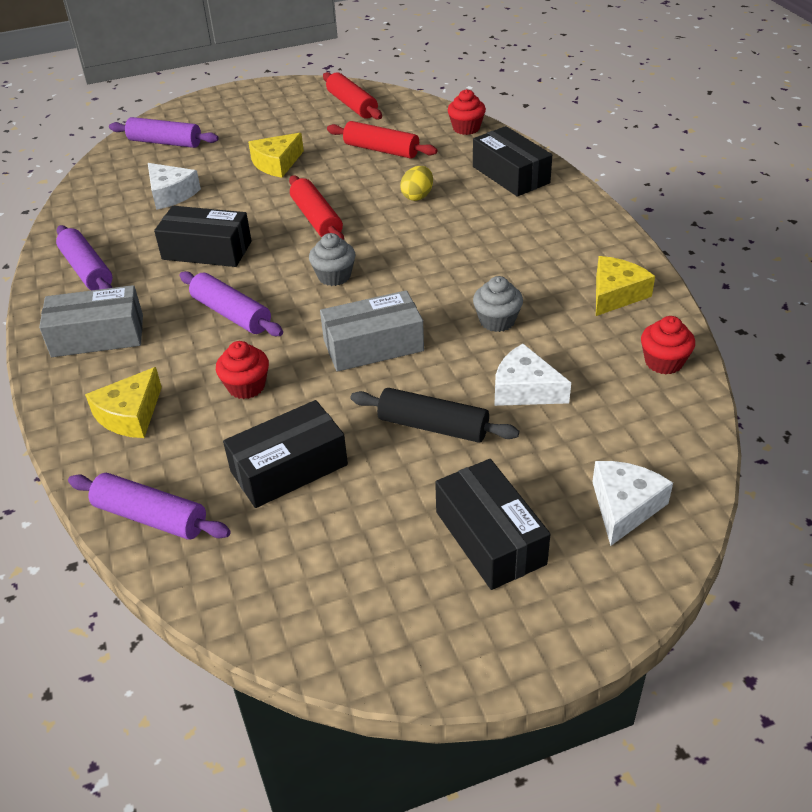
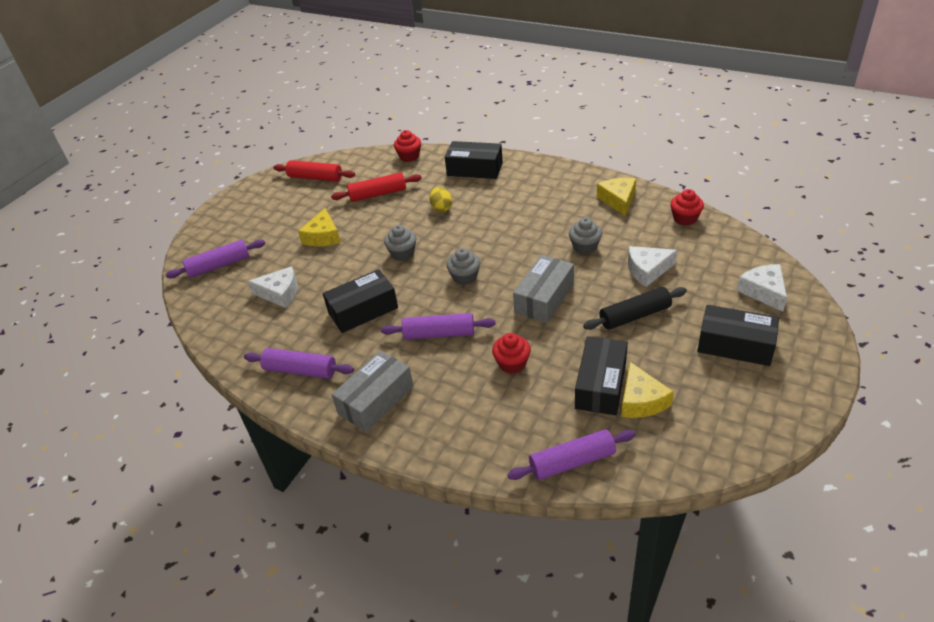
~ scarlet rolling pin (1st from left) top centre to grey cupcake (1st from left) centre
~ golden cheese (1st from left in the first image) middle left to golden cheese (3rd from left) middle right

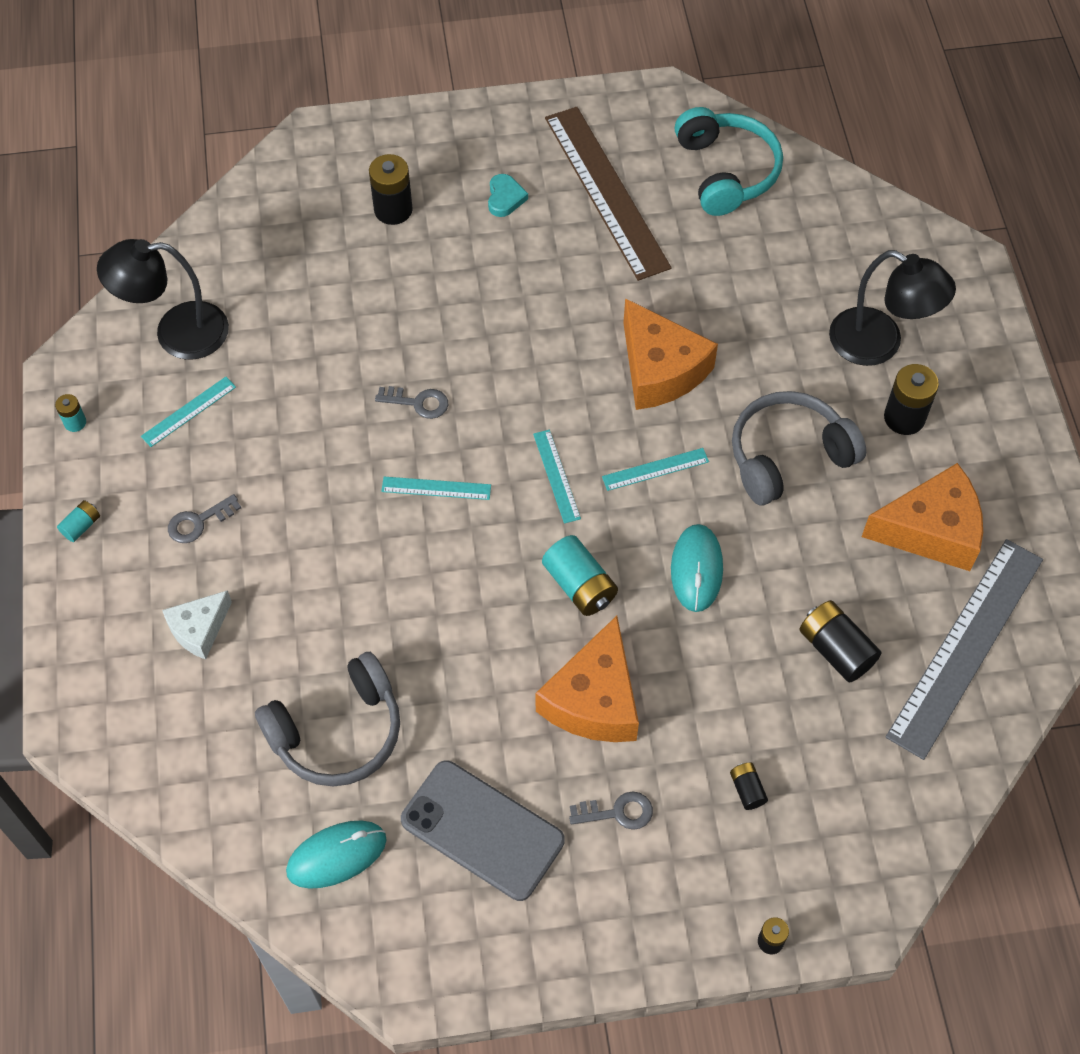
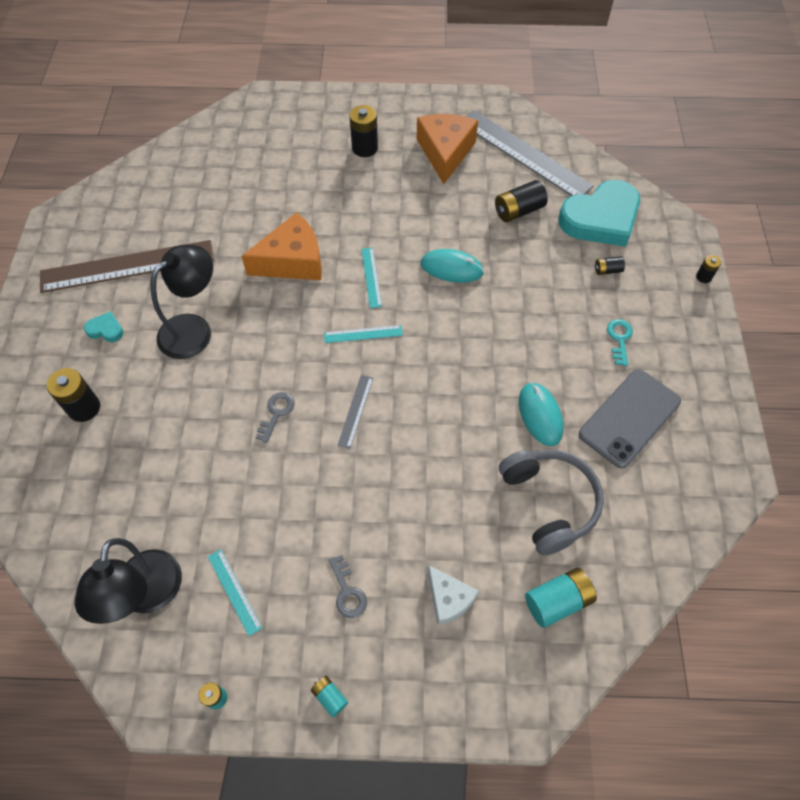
~ ebony desk lamp (2nd from left) top right to middle left
~ turquoise measuring stick (2nd from left) centre to grey measuring stick (1st from left) centre
~ turquoise mouse (1st from left in the first image) bottom left to turquoise mouse (2nd from left) middle right
~ turquoise AA battery (3rd from left) centre to bottom right
+ turquoise love heart (2nd from left) top right
~ grey key (3rd from left) bottom centre to turquoise key middle right
- bright orange cheese (1st from left) centre
- turquoise over-ear headphones top right
- grey over-ear headphones (2nd from left) middle right

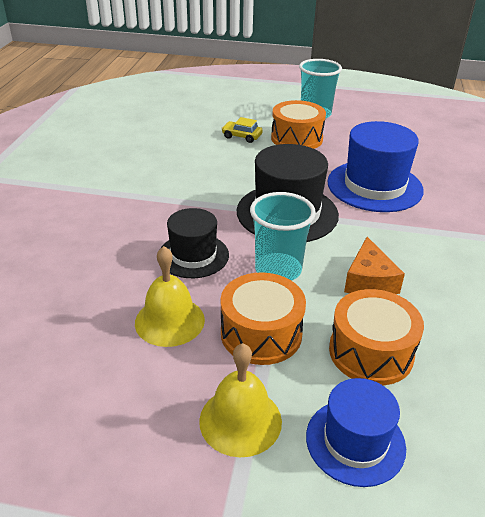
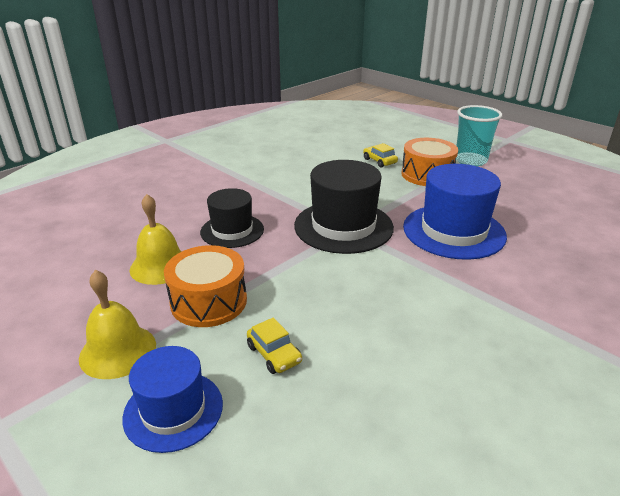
~ bright orange toy drum (3rd from left) middle right to golden toy car (1st from left) bottom centre
- turquoise tumbler (1st from left) centre
- bright orange cheese middle right

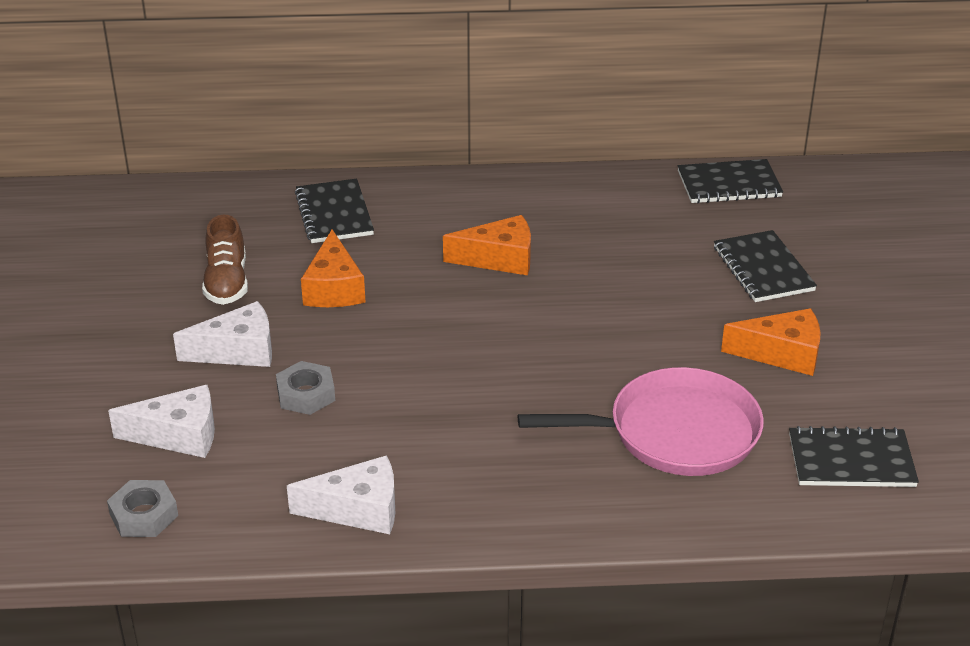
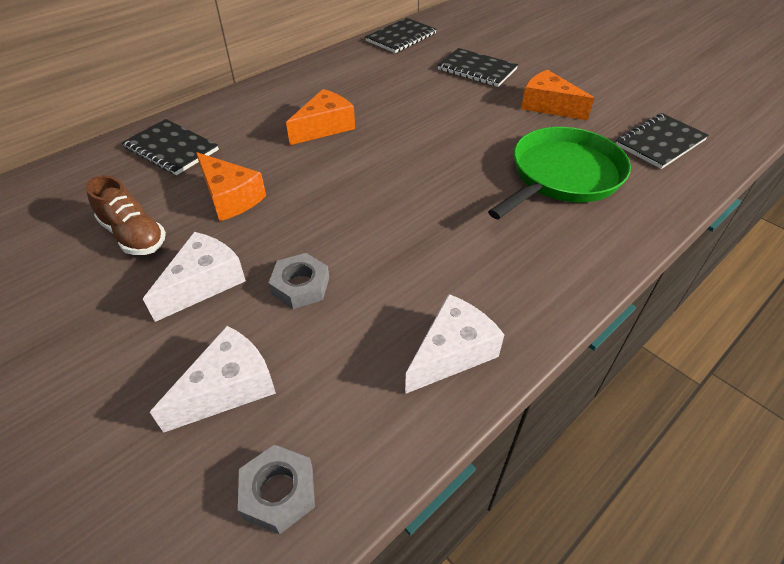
~ rosy pan centre to green pan top right
~ bright orange cheese (3rd from left) middle right = top right 105 degrees counterclockwise

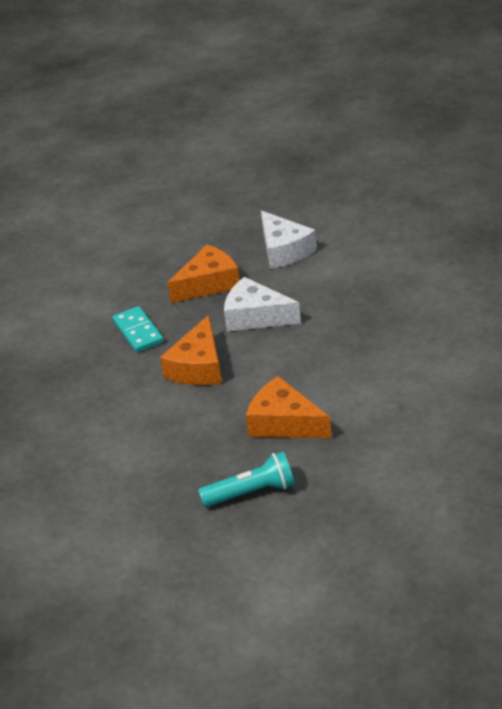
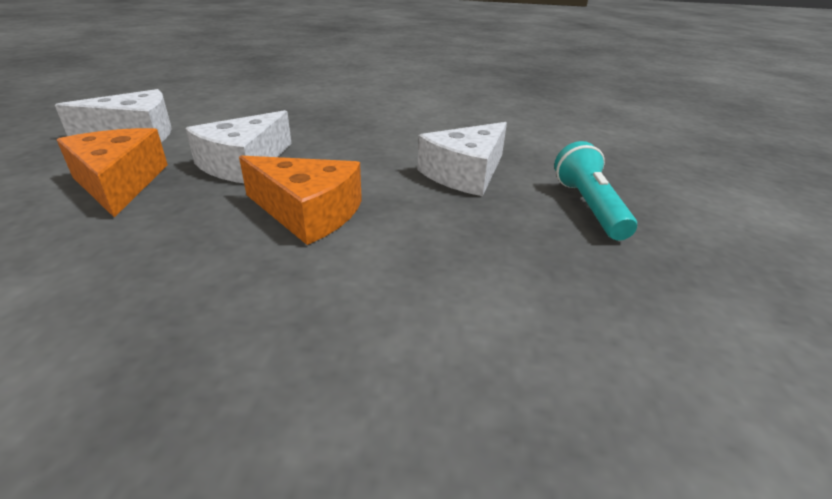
~ bright orange cheese (3rd from left) centre to white cheese (3rd from left) top centre
- turquoise domino middle left

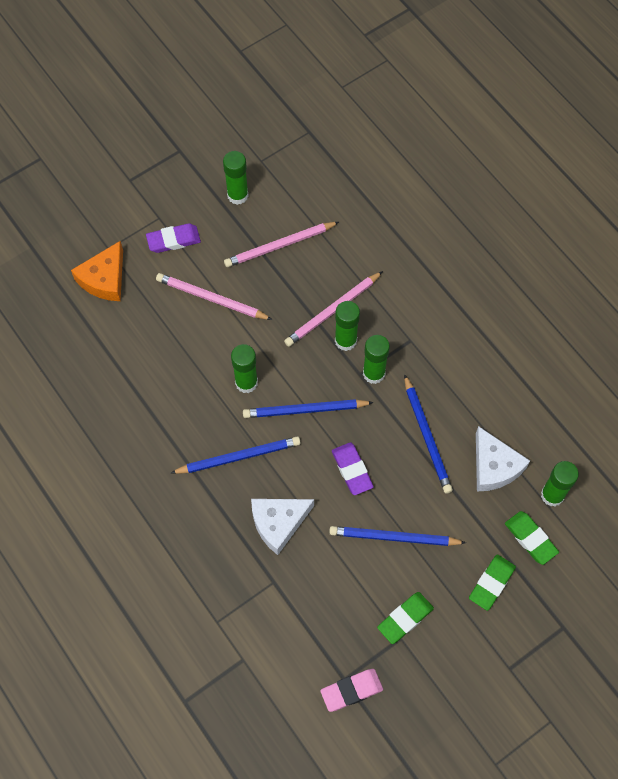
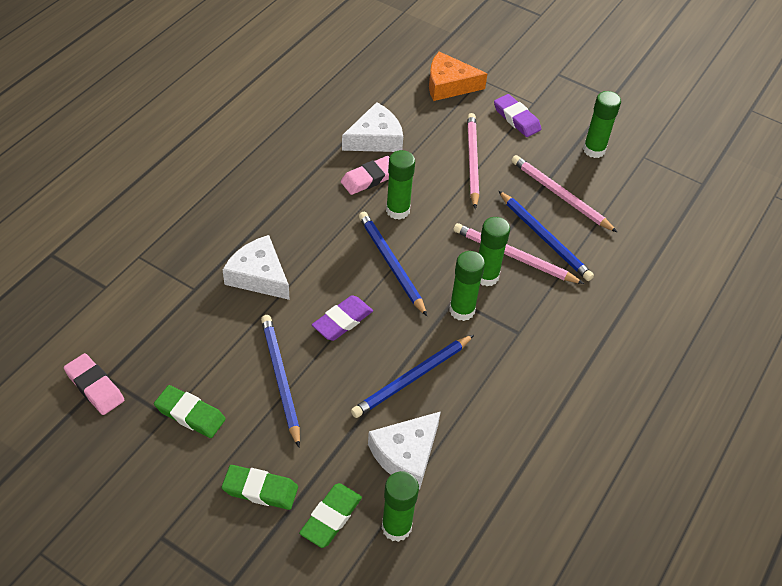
+ rosy gum eraser (2nd from left) top centre
+ white cheese (2nd from left) top centre
~ royal blue wooden pencil (1st from left in the first image) centre to royal blue wooden pencil (4th from left) middle right

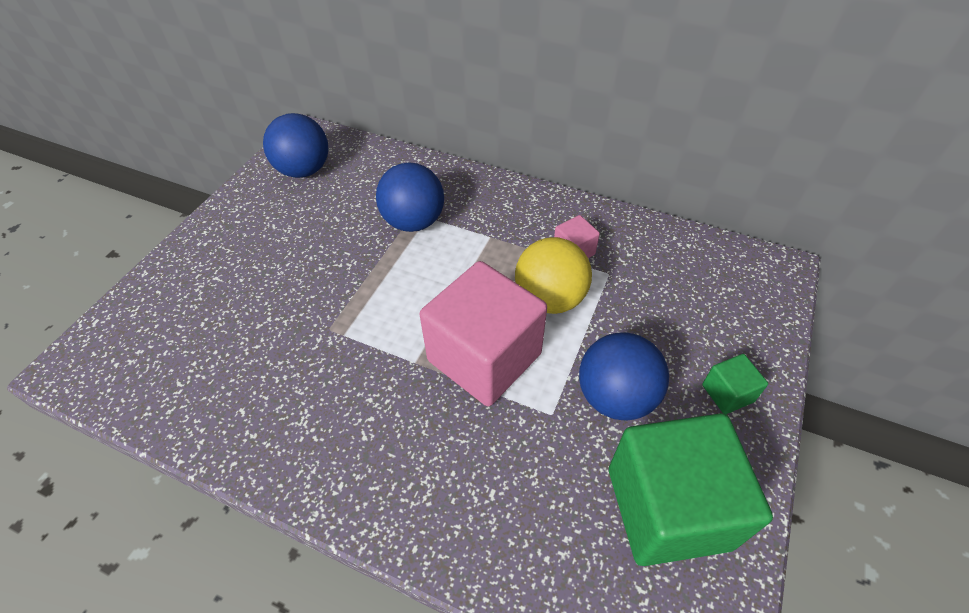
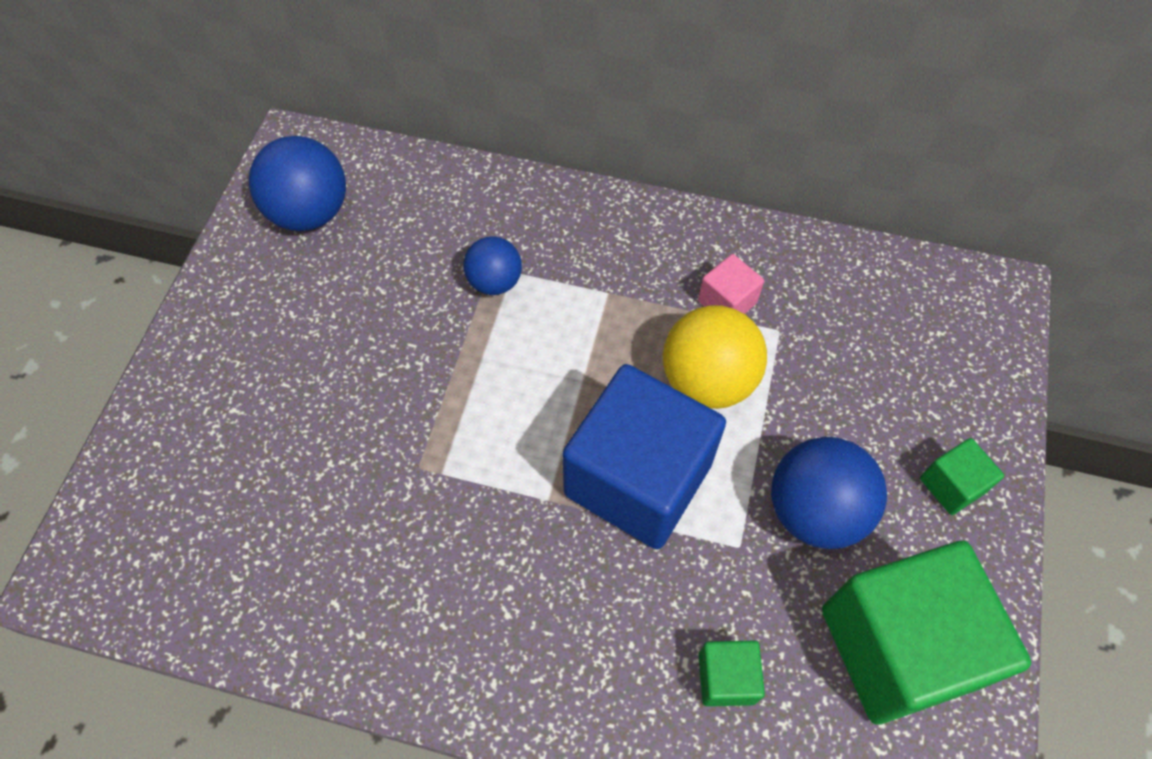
~ royal blue sphere (2nd from left) top centre = centre x0.61
~ rosy block (1st from left) centre to royal blue block centre
+ green block (1st from left) bottom centre

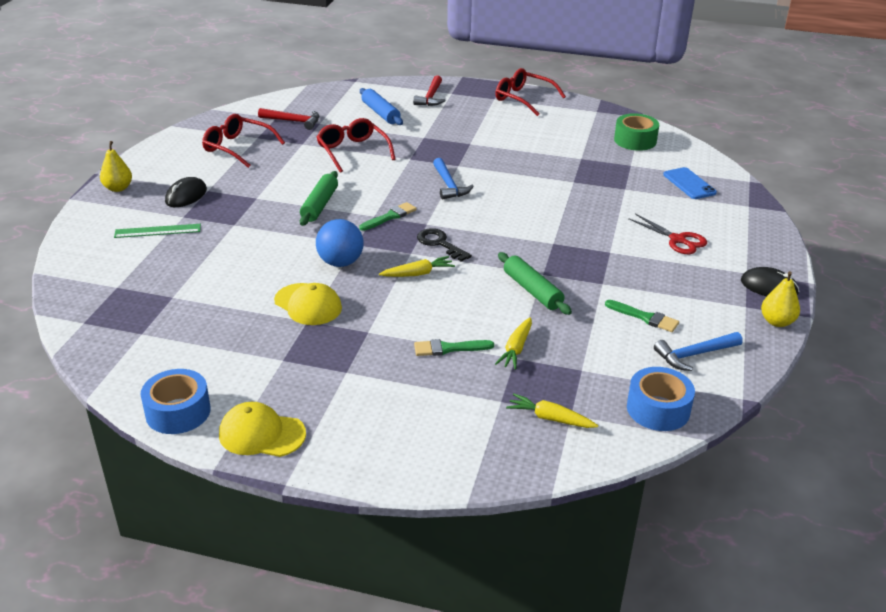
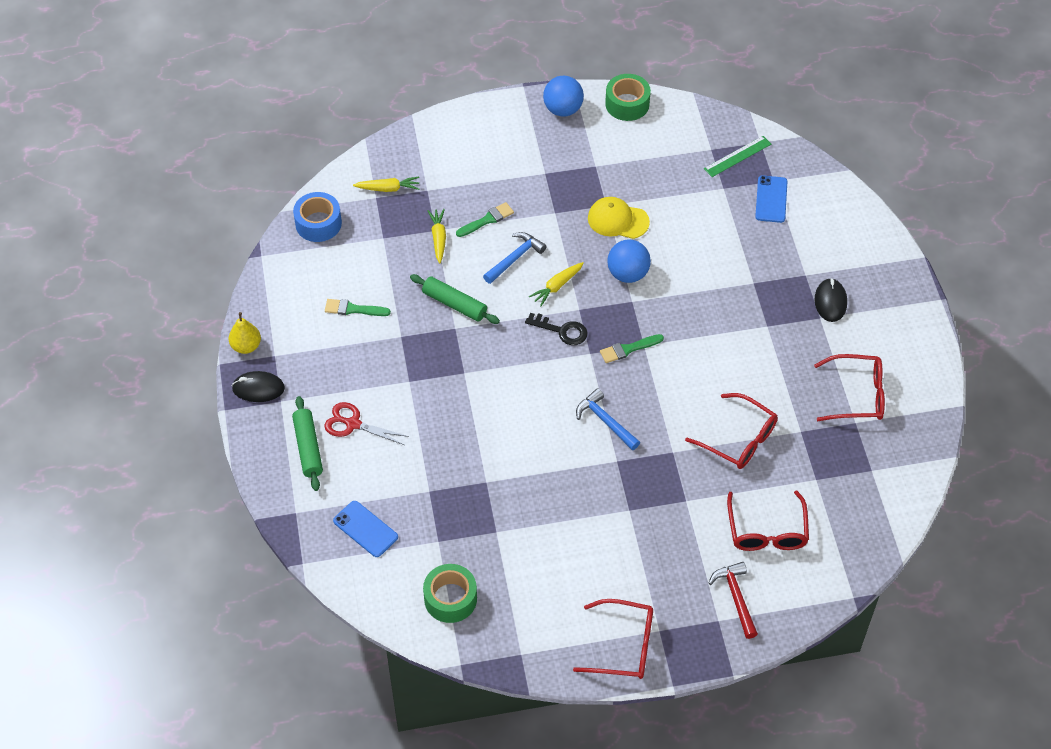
~ green rolling pin (1st from left) top centre to middle left
~ royal blue carpenter's hammer (2nd from left in the first image) middle right to royal blue carpenter's hammer (1st from left) centre
~ golden cap (1st from left) bottom left to royal blue sphere (1st from left) top centre
~ green brush (1st from left in the first image) centre = centre 45 degrees clockwise
~ royal blue roll of tape (1st from left) middle left to green roll of tape (2nd from left) top centre
~ green measuring stick middle left to top right
~ royal blue rolling pin top centre to scarlet spectacles (3rd from left) bottom right
+ royal blue phone (2nd from left) top right
- golden pear (1st from left) top left
- scarlet carpenter's hammer (1st from left) top left

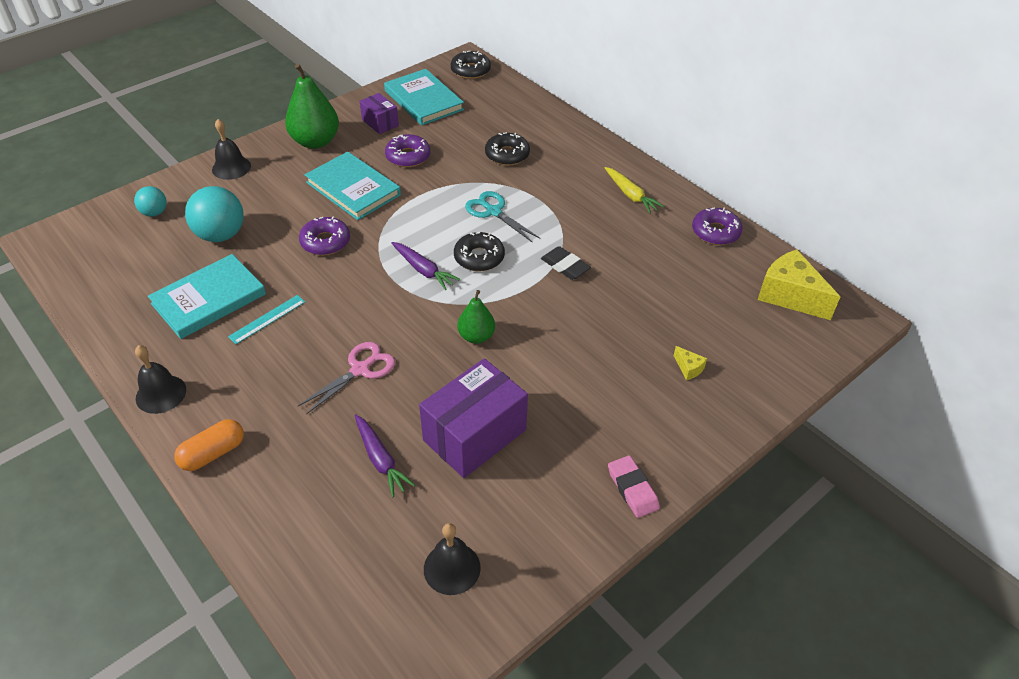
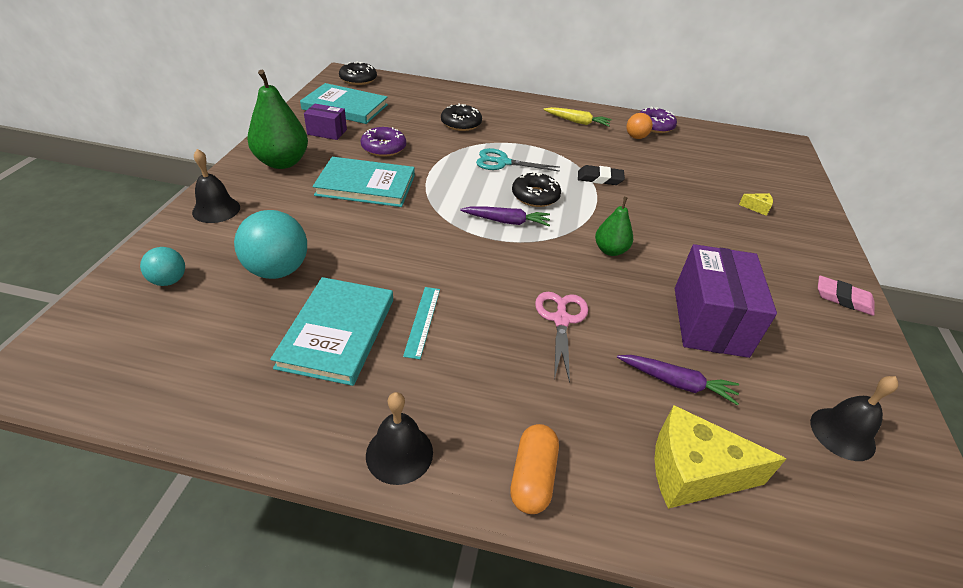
+ bright orange sphere top centre
~ golden cheese (2nd from left in the first image) middle right to golden cheese (1st from left) bottom right
- royal purple glazed donut (1st from left) middle left

